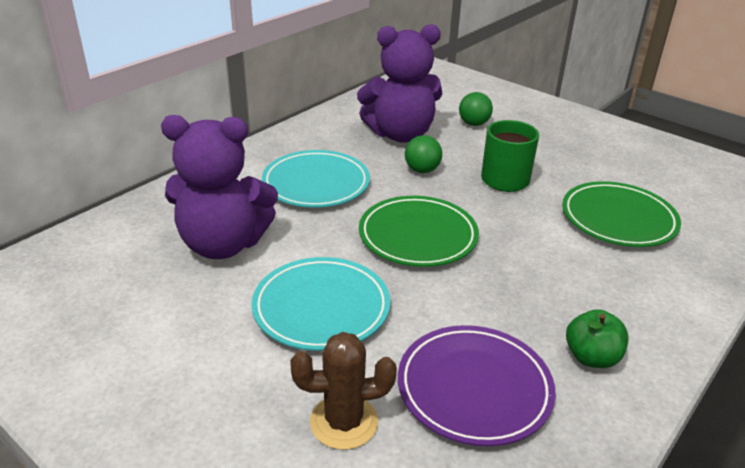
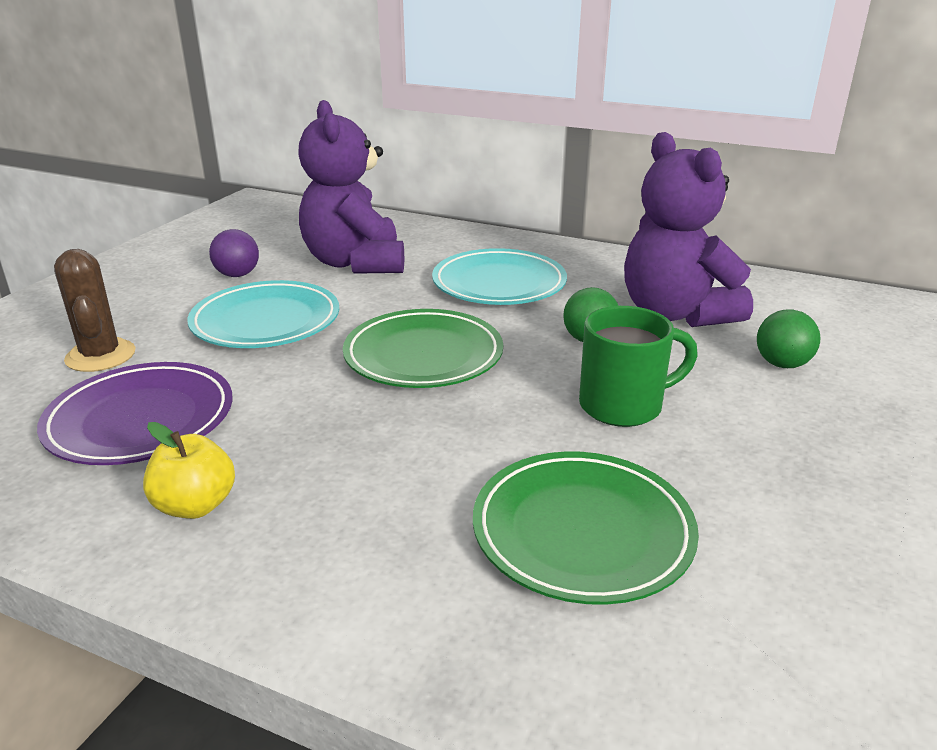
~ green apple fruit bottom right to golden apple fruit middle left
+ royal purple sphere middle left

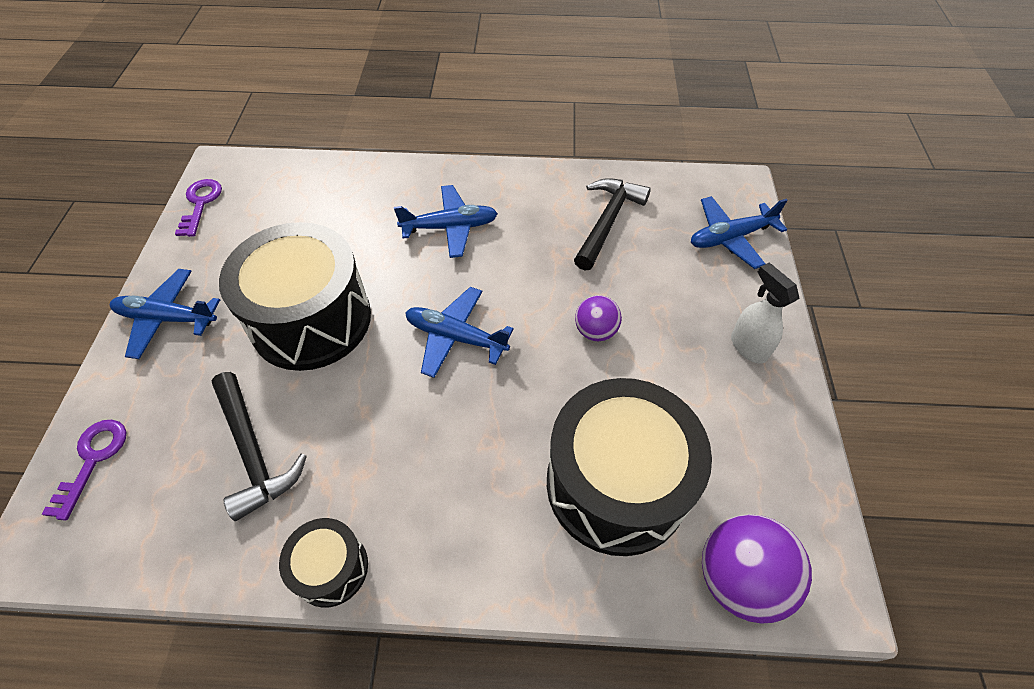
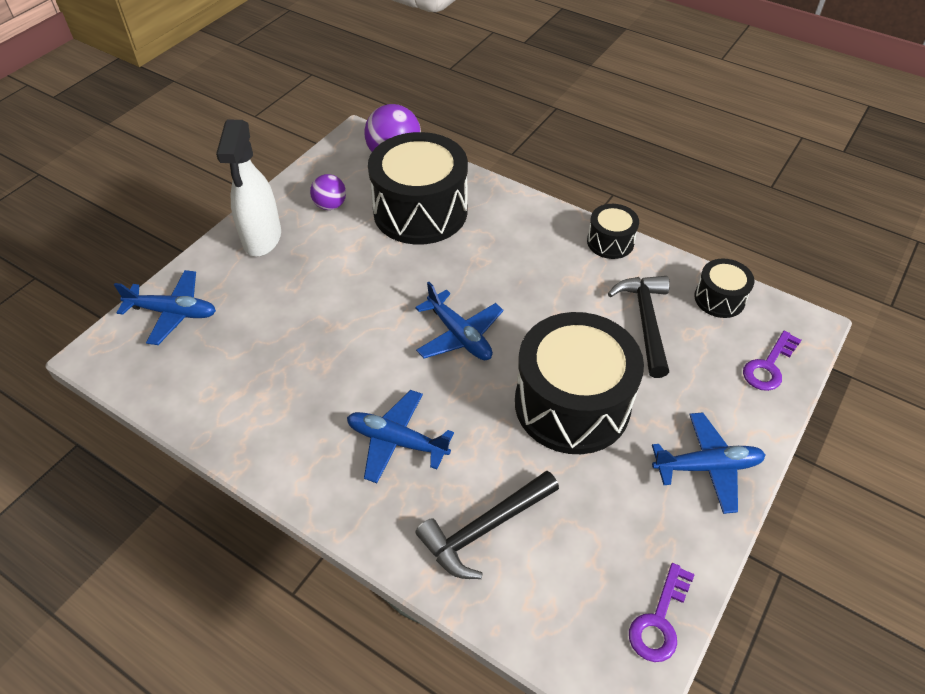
~ white spray cleaner middle right = top left x1.64
~ royal purple sphere (1st from left) centre to top centre
~ ebony carpenter's hammer (2nd from left in the first image) top centre to ebony carpenter's hammer (1st from left) bottom centre
~ royal blue aeroplane (1st from left in the first image) middle left = bottom right 45 degrees counterclockwise
+ ebony toy drum (4th from left) middle right

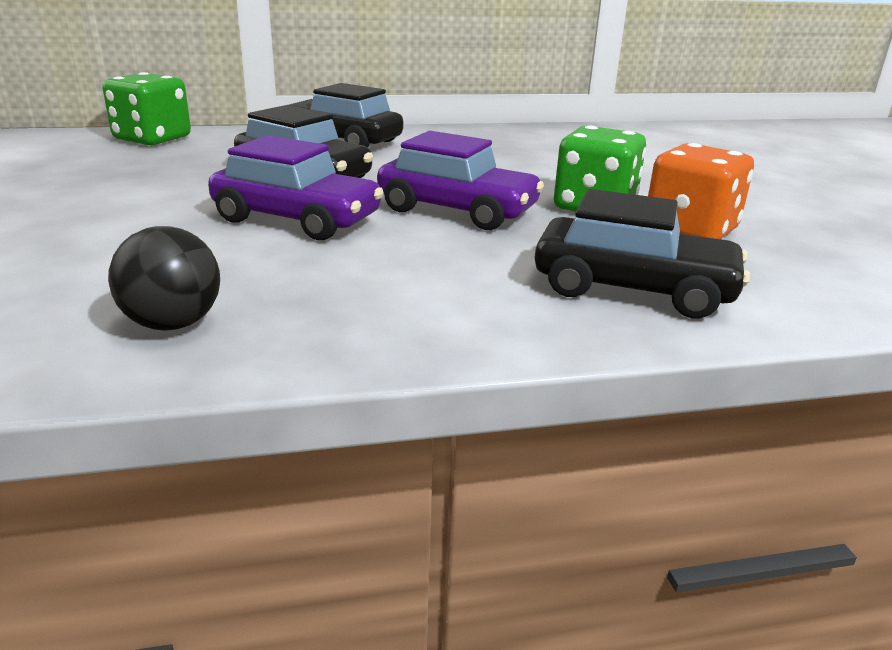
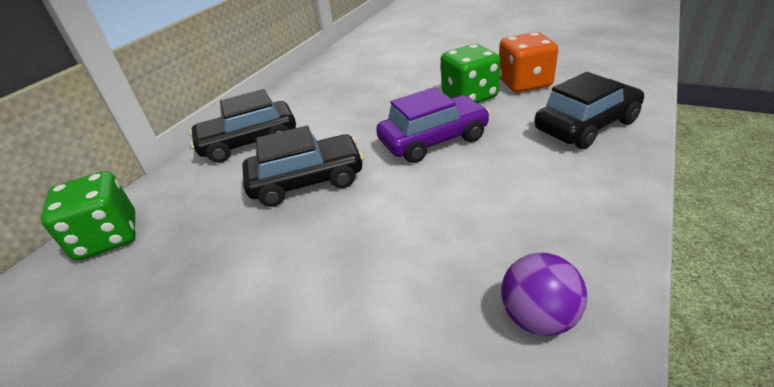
~ ebony sphere middle left to royal purple sphere bottom right
- royal purple toy car (1st from left) top left

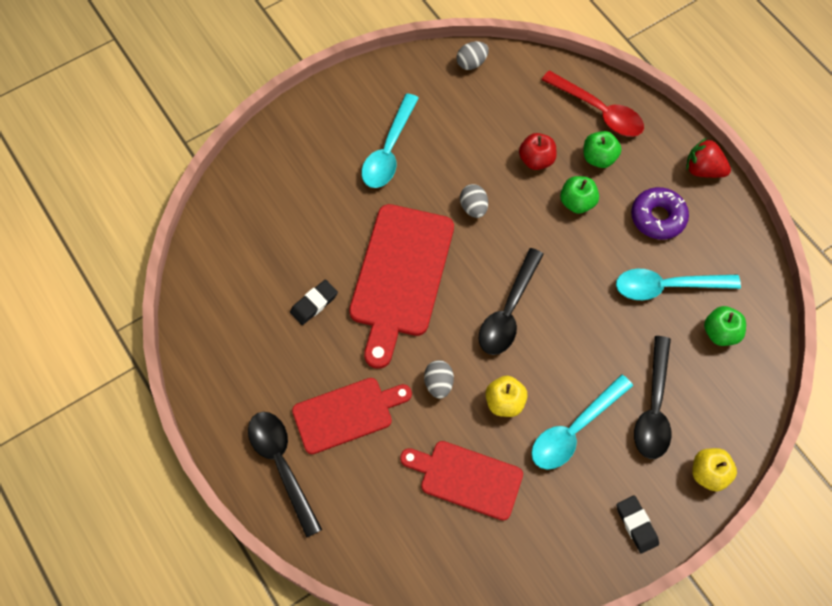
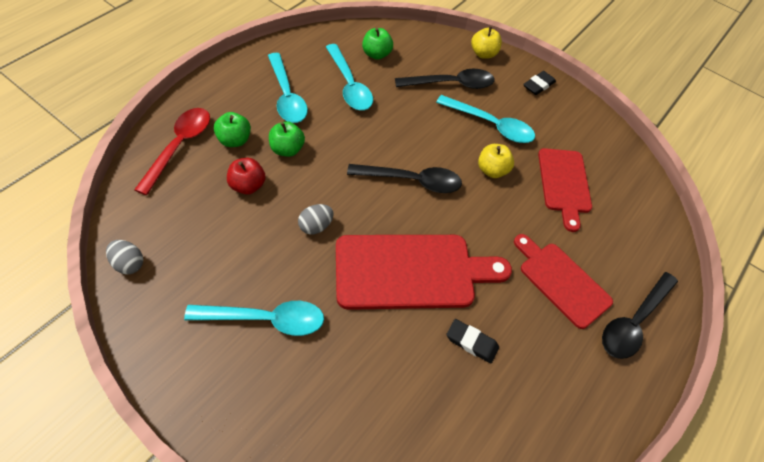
~ royal purple glazed donut middle right to turquoise spoon (2nd from left) top centre
- grey egg (1st from left) centre
- scarlet toy strawberry top right

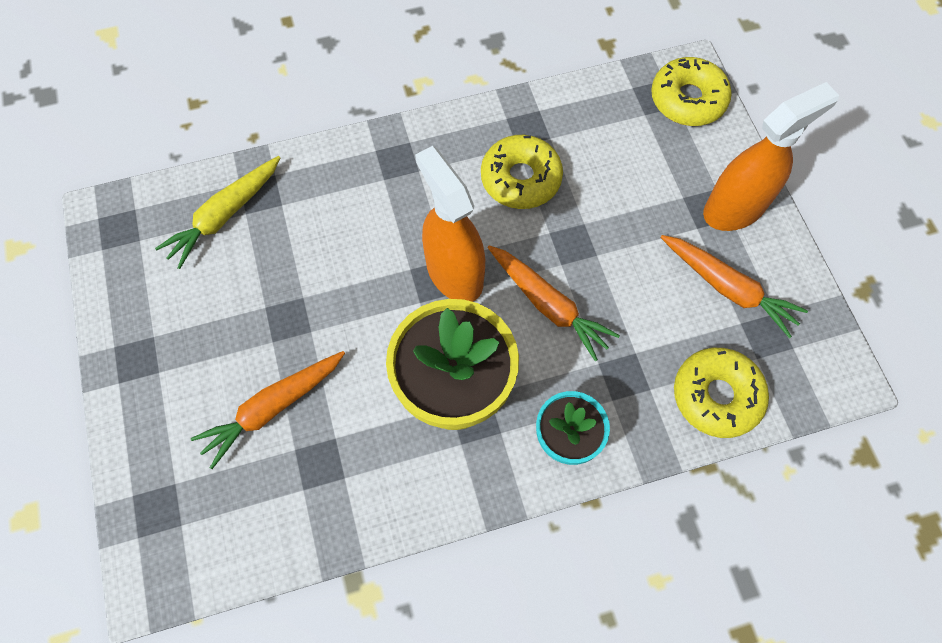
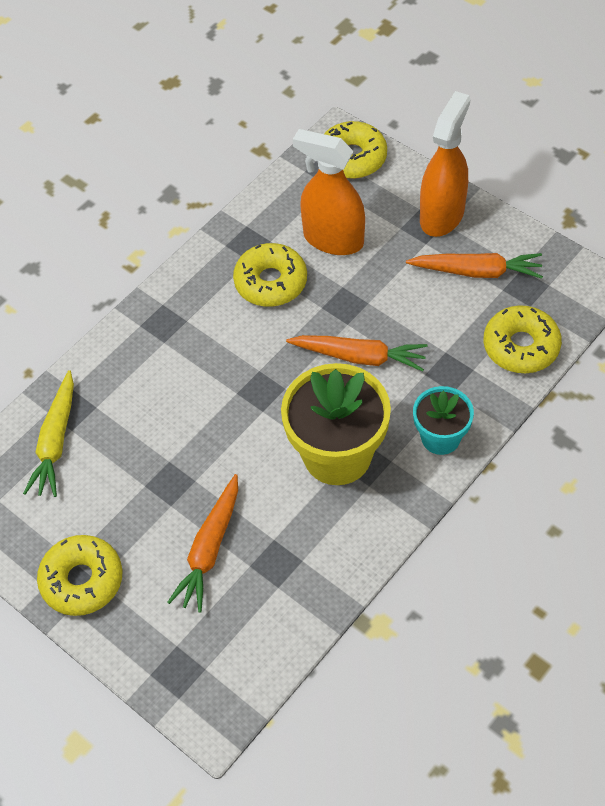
+ golden glazed donut (1st from left) bottom left
~ bright orange spray cleaner (1st from left) centre to top centre

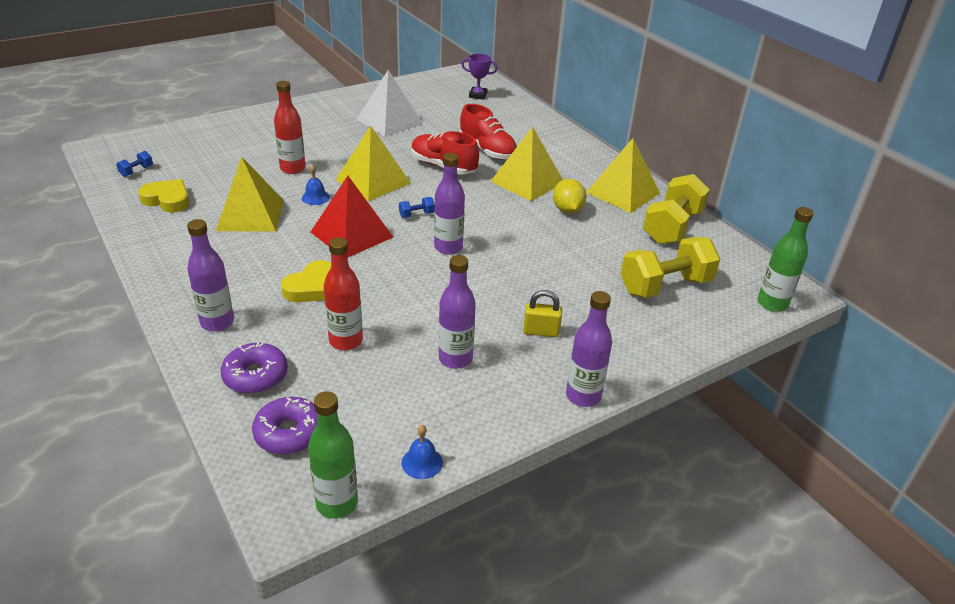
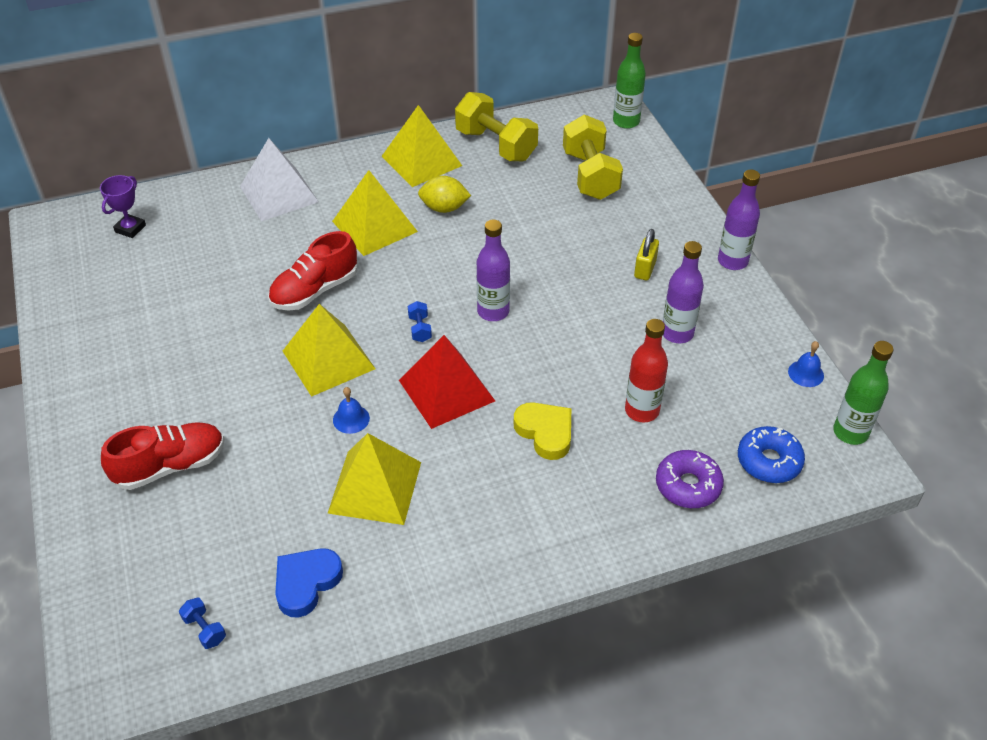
~ scarlet lace-up shoe (2nd from left in the first image) top centre to scarlet lace-up shoe (1st from left) middle left
~ white solid pyramid top centre to top left
~ golden love heart (1st from left) top left to royal blue love heart bottom left
~ royal purple glazed donut (2nd from left) bottom left to royal blue glazed donut middle right
- royal purple flask (1st from left) middle left
- scarlet flask (1st from left) top left

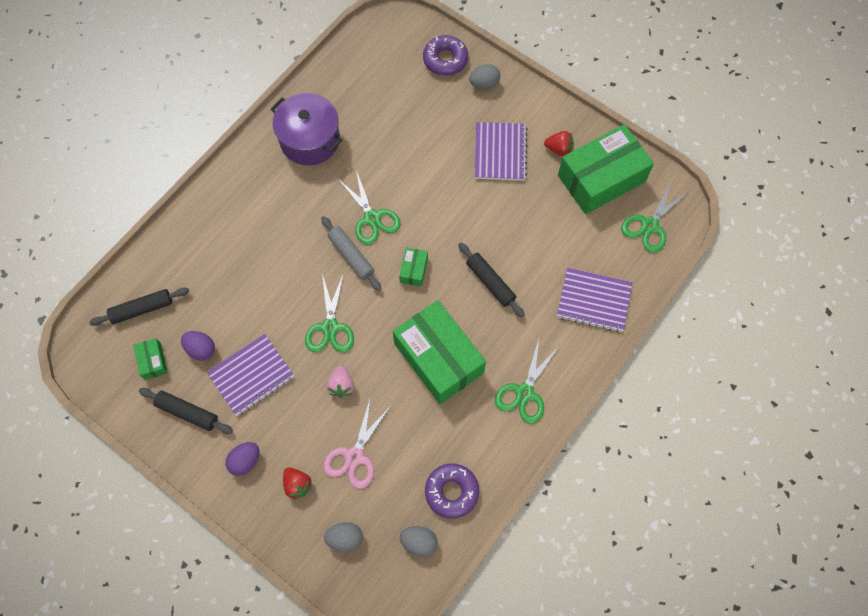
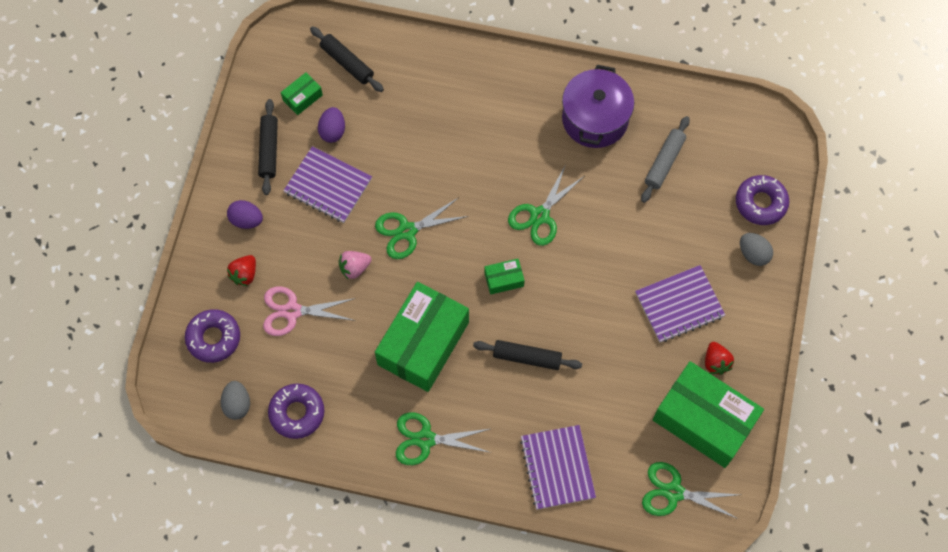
~ grey egg (1st from left) bottom centre to royal purple glazed donut (1st from left) middle left
~ ebony rolling pin (3rd from left) centre = centre 75 degrees clockwise
~ grey rolling pin centre to top right

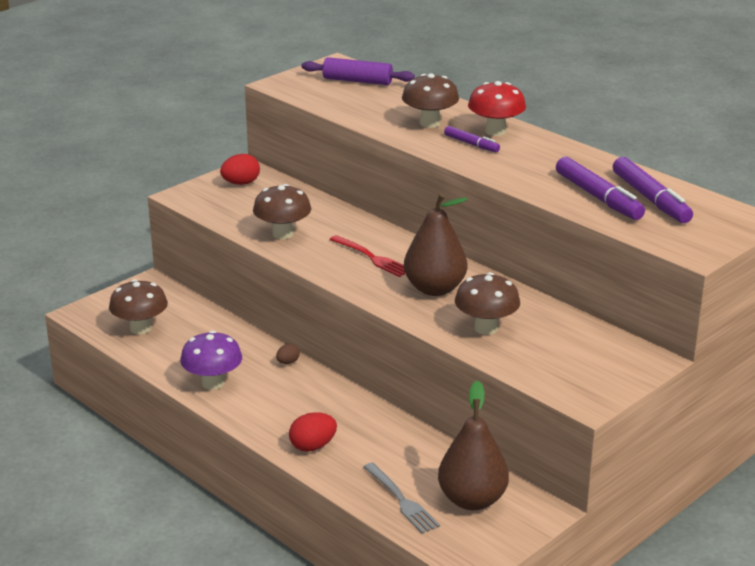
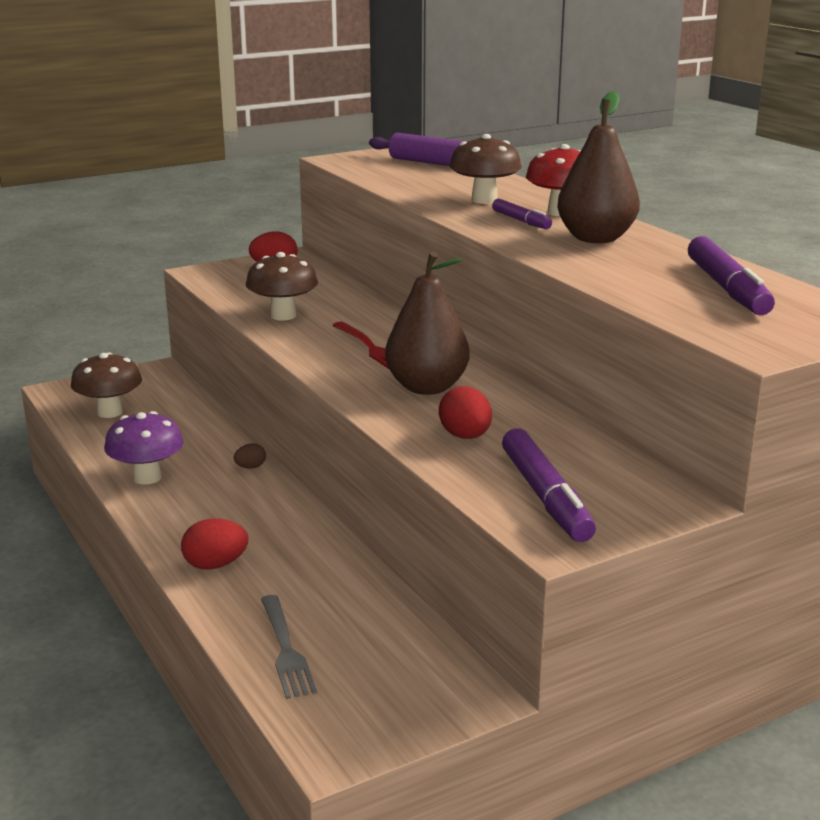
~ brown fungus (4th from left) centre to scarlet egg (3rd from left) centre
~ royal purple felt pen (2nd from left) top right to middle right
~ brown pear (2nd from left) bottom centre to top right

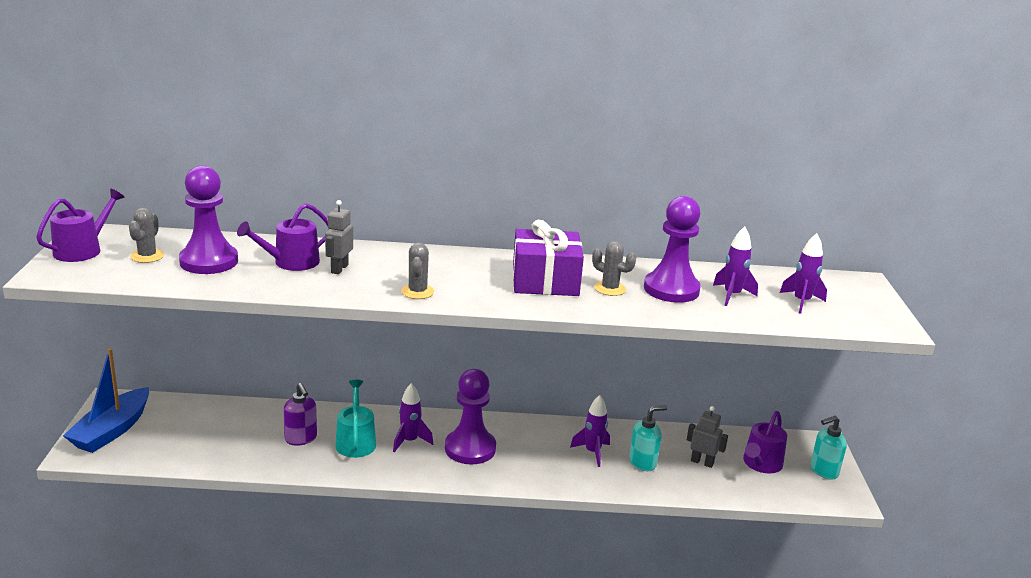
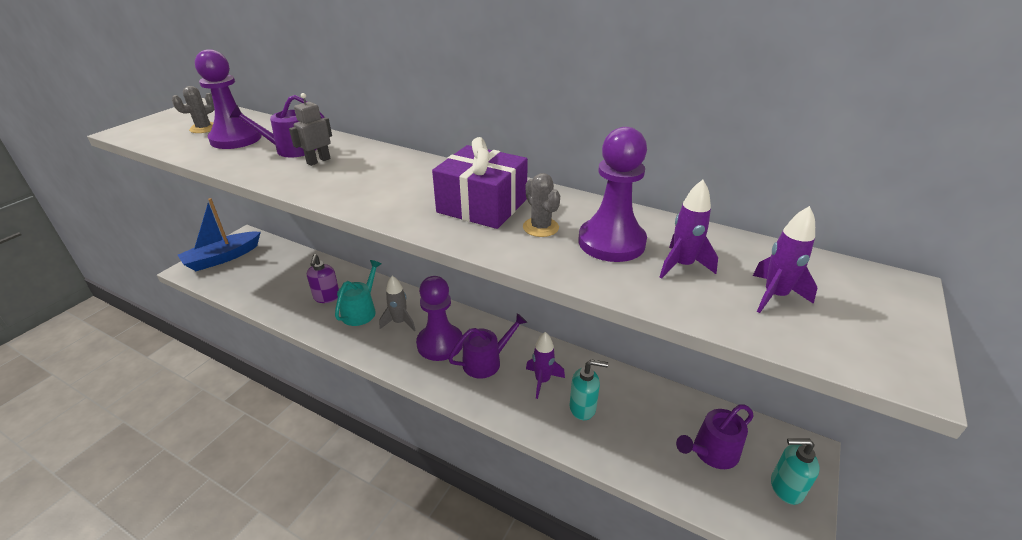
~ royal purple rocket (1st from left) bottom centre to grey rocket centre
~ royal purple sprinkling can (1st from left in the first image) middle left to royal purple sprinkling can (2nd from left) centre
- grey saguaro cactus (2nd from left) centre
- grey robot figure (2nd from left) bottom right

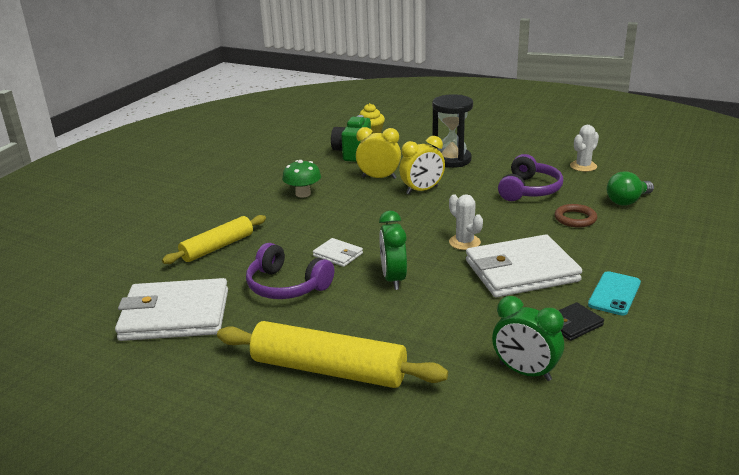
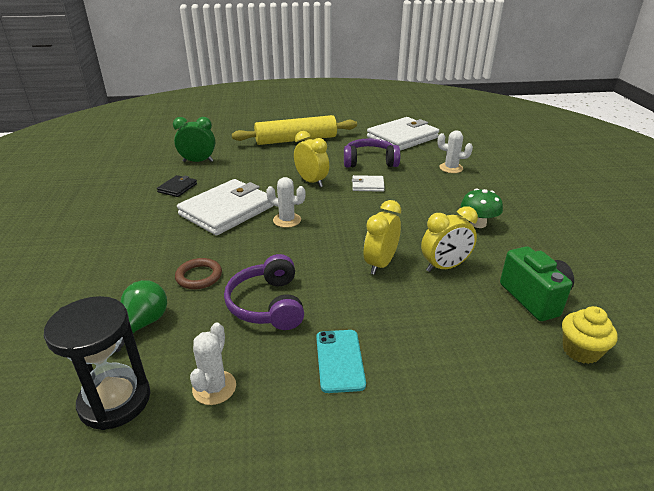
~ ebony sand timer top centre to bottom left
~ green clock (1st from left) centre to golden clock (1st from left) top centre
~ turquoise phone middle right to bottom centre
~ golden rolling pin (1st from left) middle left to white saguaro cactus (3rd from left) top right

